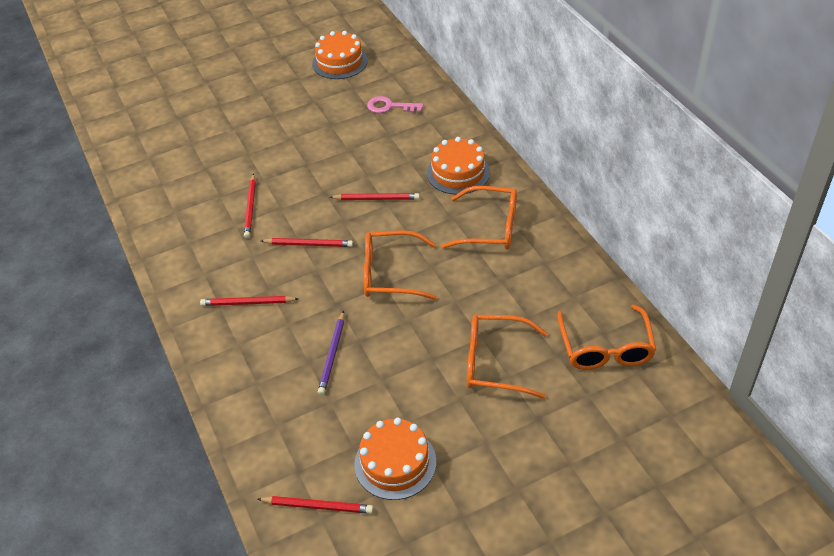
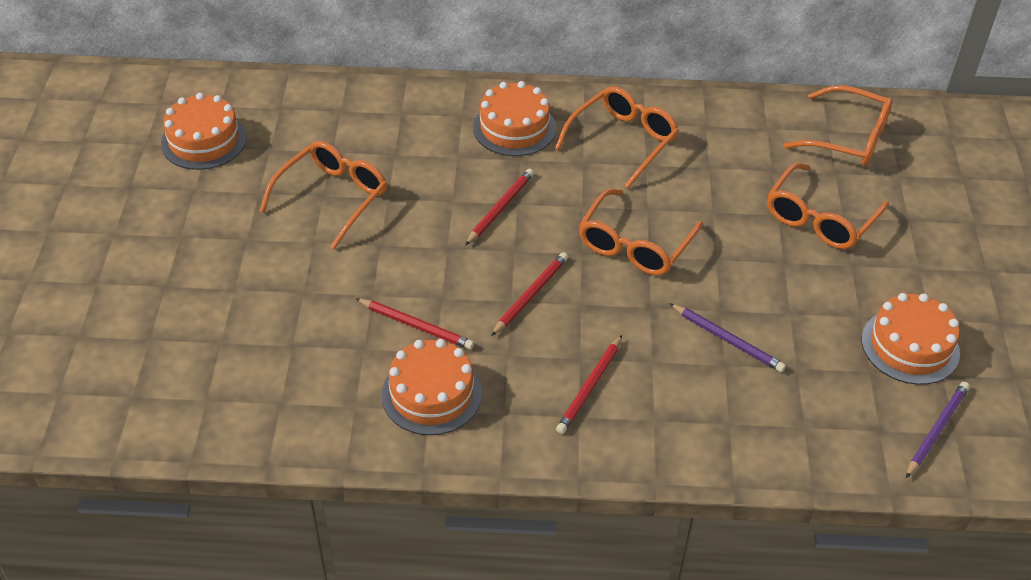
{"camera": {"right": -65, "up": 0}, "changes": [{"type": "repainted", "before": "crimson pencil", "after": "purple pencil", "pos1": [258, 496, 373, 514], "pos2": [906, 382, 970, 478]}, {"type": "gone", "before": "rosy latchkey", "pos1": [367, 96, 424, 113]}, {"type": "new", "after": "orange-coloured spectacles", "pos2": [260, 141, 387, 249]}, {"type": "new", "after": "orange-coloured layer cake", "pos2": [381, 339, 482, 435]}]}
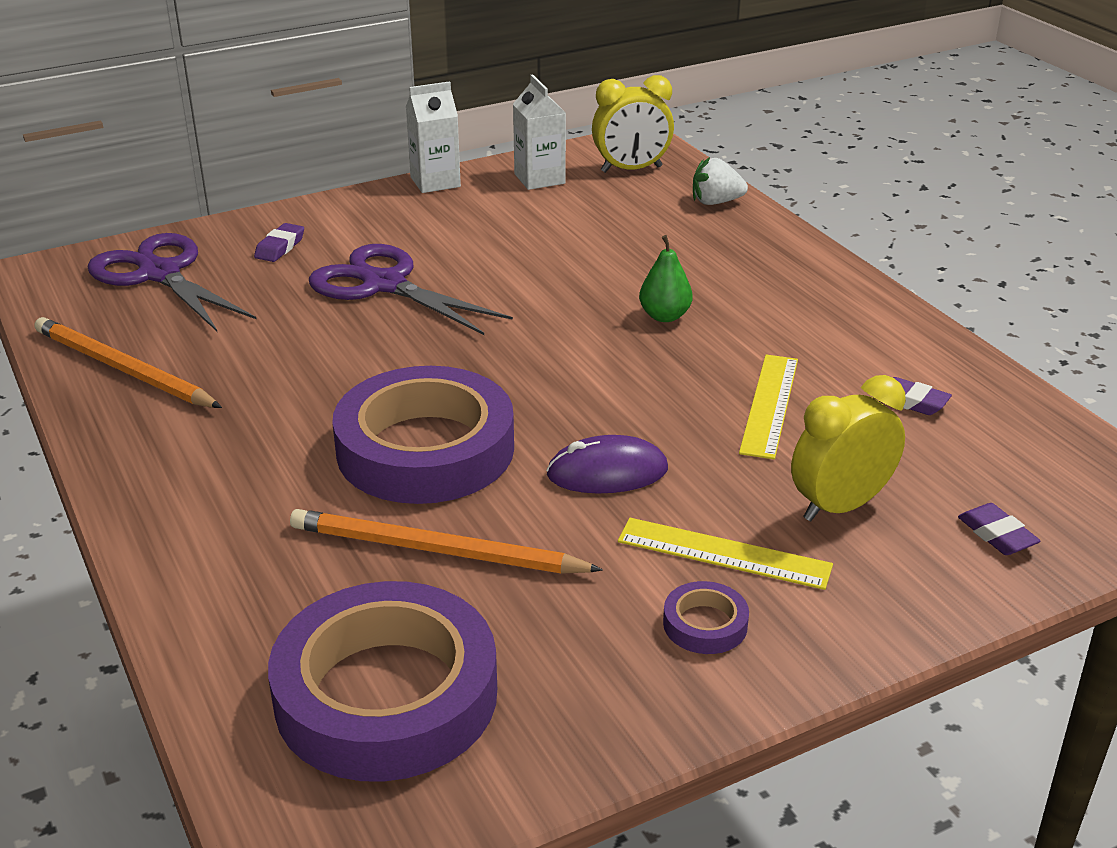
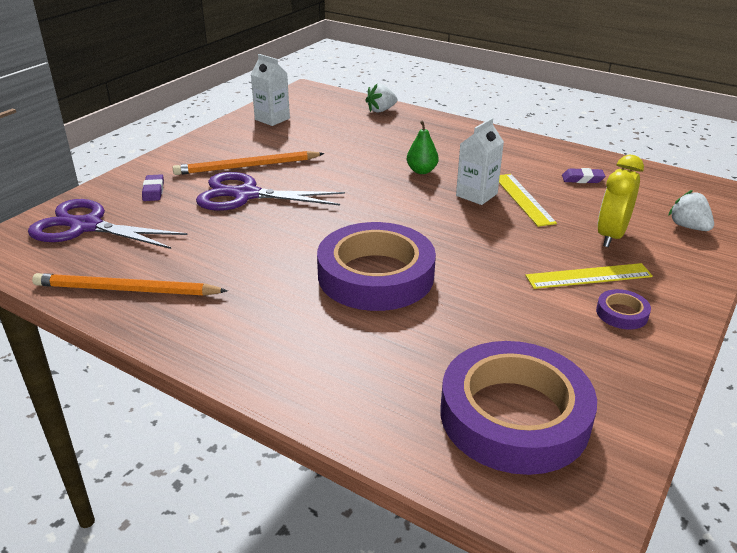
{"camera": {"right": -30, "up": 0}, "changes": [{"type": "shifted", "before": "orange-coloured pencil", "pos1": [290, 509, 603, 573], "pos2": [173, 151, 325, 175]}, {"type": "shifted", "before": "pure white carton", "pos1": [406, 81, 461, 193], "pos2": [456, 118, 504, 205]}, {"type": "gone", "before": "purple mouse", "pos1": [546, 435, 668, 493]}, {"type": "gone", "before": "golden bedside clock", "pos1": [592, 75, 674, 173]}, {"type": "swapped", "before": "purple pencil eraser", "after": "pure white berry", "pos1": [958, 503, 1041, 555], "pos2": [668, 190, 714, 231]}]}
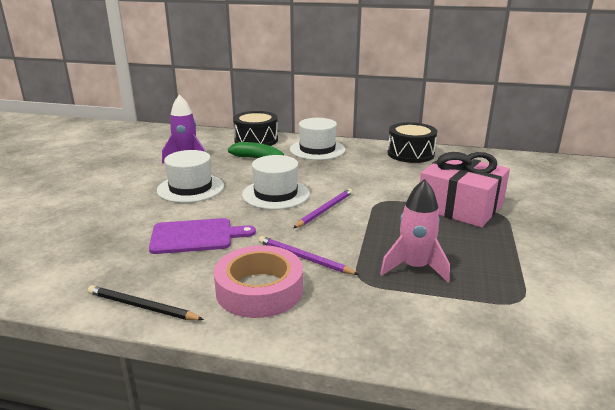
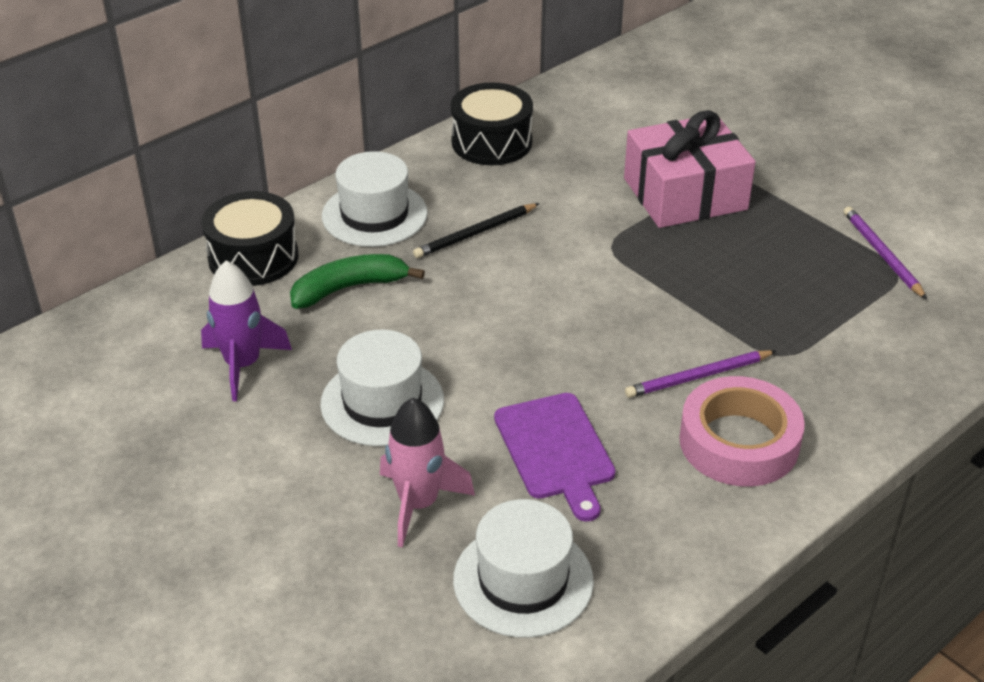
{"camera": {"right": -55, "up": 15}, "changes": [{"type": "shifted", "before": "black pencil", "pos1": [87, 285, 204, 320], "pos2": [413, 203, 540, 258]}, {"type": "rotated", "before": "purple cutting board", "pos1": [149, 218, 256, 254], "pos2": [494, 393, 615, 522], "turn": 135}, {"type": "shifted", "before": "pure white top hat", "pos1": [242, 155, 310, 210], "pos2": [453, 499, 594, 638]}, {"type": "shifted", "before": "purple pencil", "pos1": [293, 189, 353, 228], "pos2": [843, 207, 927, 299]}, {"type": "shifted", "before": "rosy spaceship", "pos1": [380, 179, 450, 283], "pos2": [380, 398, 475, 547]}]}
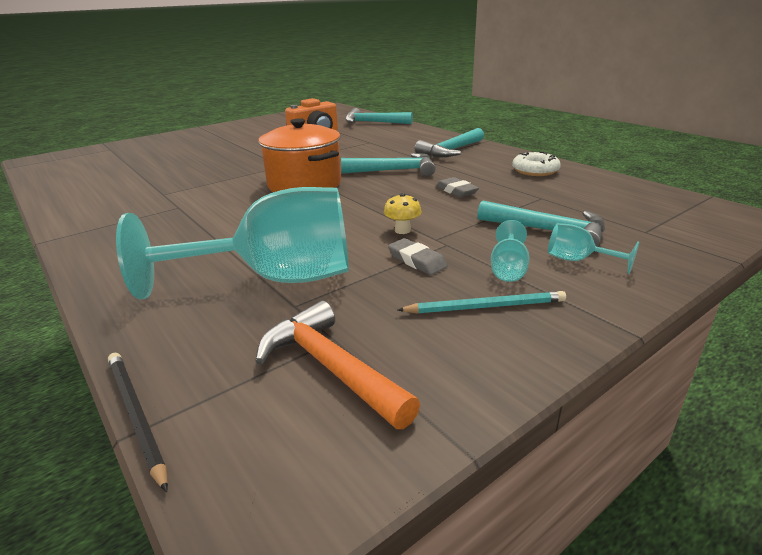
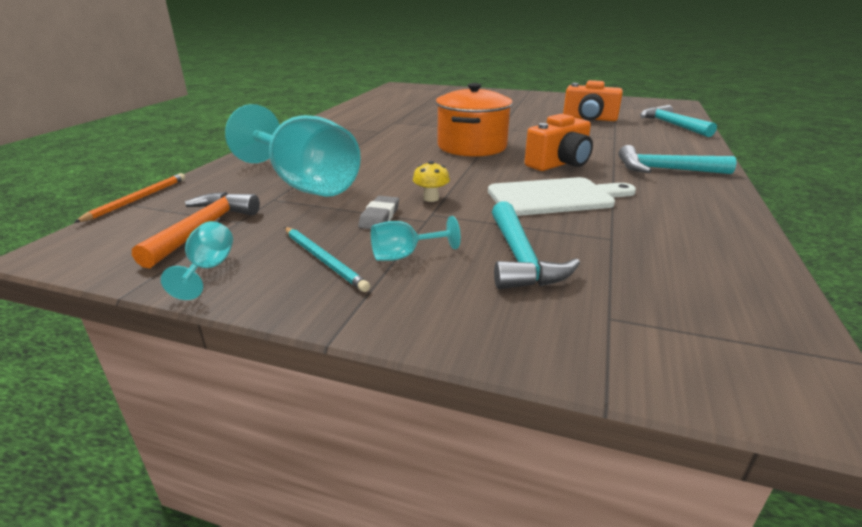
{"camera": {"right": 55, "up": 0}, "changes": [{"type": "repainted", "before": "black pencil", "after": "orange-coloured pencil", "pos1": [108, 352, 168, 492], "pos2": [74, 173, 185, 223]}, {"type": "swapped", "before": "aqua hammer", "after": "orange-coloured compact camera", "pos1": [341, 153, 436, 176], "pos2": [525, 114, 593, 171]}, {"type": "swapped", "before": "gray pencil eraser", "after": "pure white cutting board", "pos1": [436, 177, 479, 197], "pos2": [488, 177, 636, 216]}, {"type": "gone", "before": "pure white donut", "pos1": [512, 151, 561, 176]}, {"type": "shifted", "before": "aqua goblet", "pos1": [548, 223, 639, 274], "pos2": [161, 221, 233, 300]}]}
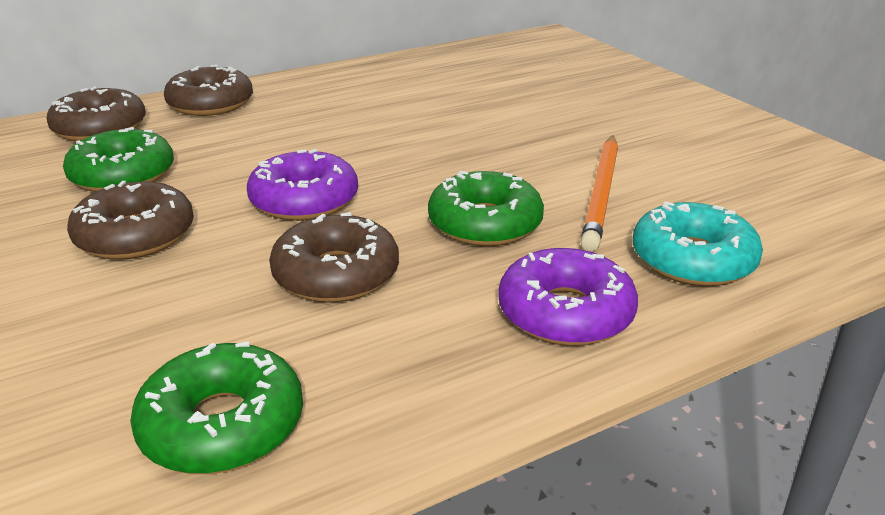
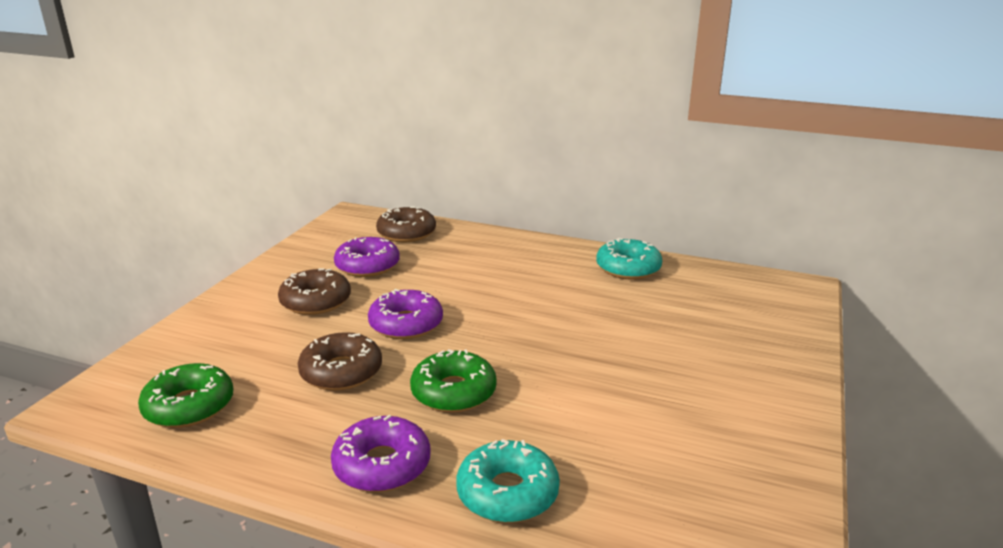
{"camera": {"right": 50, "up": -5}, "changes": [{"type": "repainted", "before": "green donut", "after": "purple donut", "pos1": [63, 127, 174, 192], "pos2": [334, 237, 400, 277]}, {"type": "gone", "before": "brown donut", "pos1": [164, 65, 253, 116]}, {"type": "gone", "before": "orange-coloured pencil", "pos1": [581, 136, 618, 251]}, {"type": "new", "after": "aqua donut", "pos2": [596, 238, 662, 280]}]}
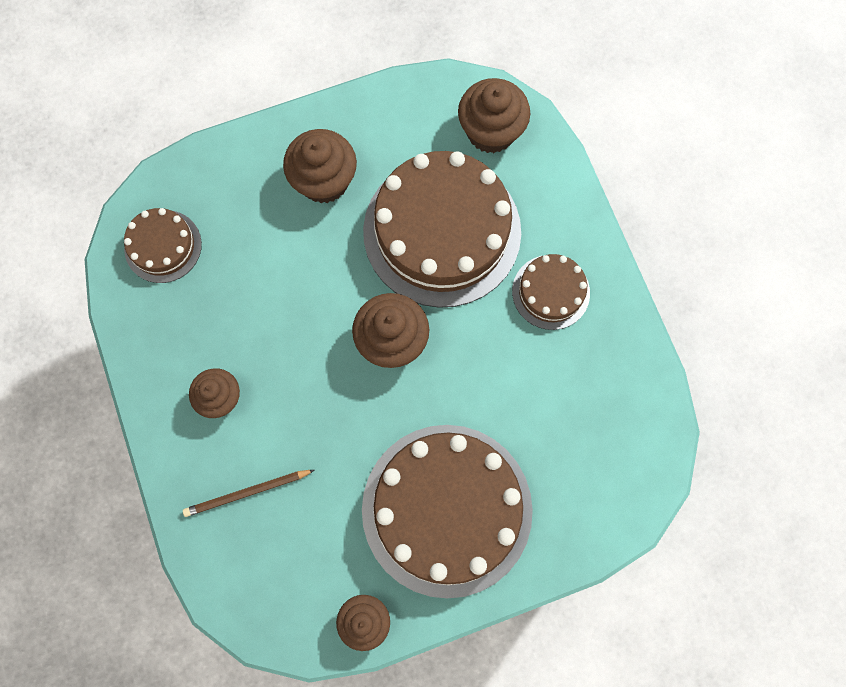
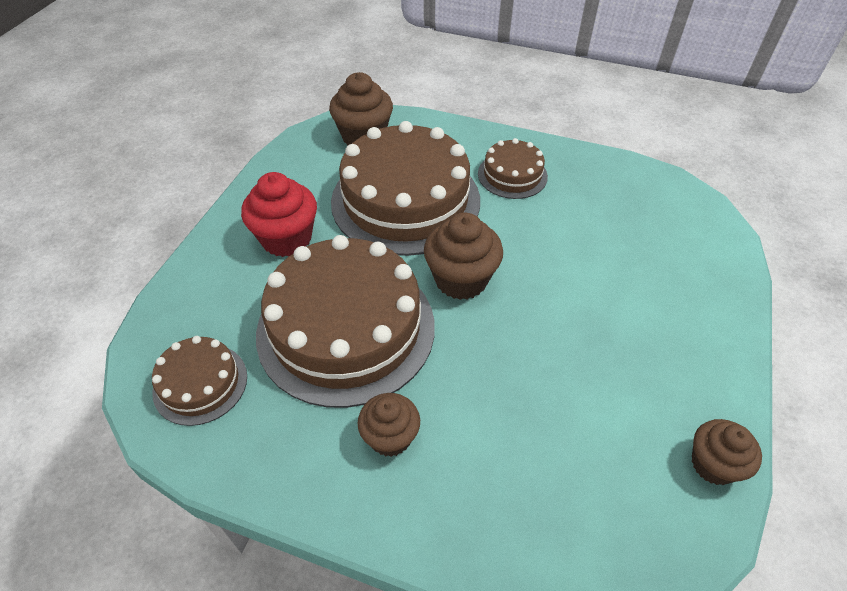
{"camera": {"right": -50, "up": -25}, "changes": [{"type": "gone", "before": "brown pencil", "pos1": [183, 470, 314, 517]}, {"type": "repainted", "before": "brown fairy cake", "after": "crimson fairy cake", "pos1": [283, 129, 357, 203], "pos2": [241, 172, 317, 257]}, {"type": "shifted", "before": "brown layer cake", "pos1": [362, 425, 533, 599], "pos2": [256, 235, 435, 408]}]}
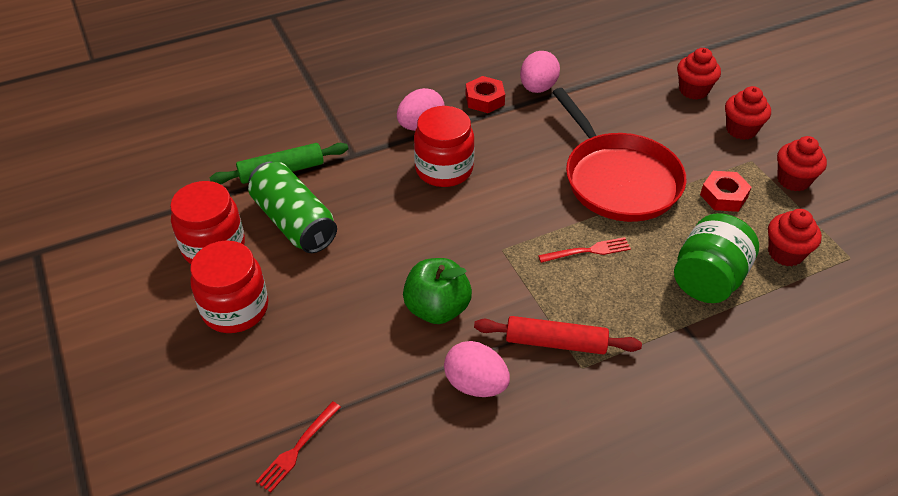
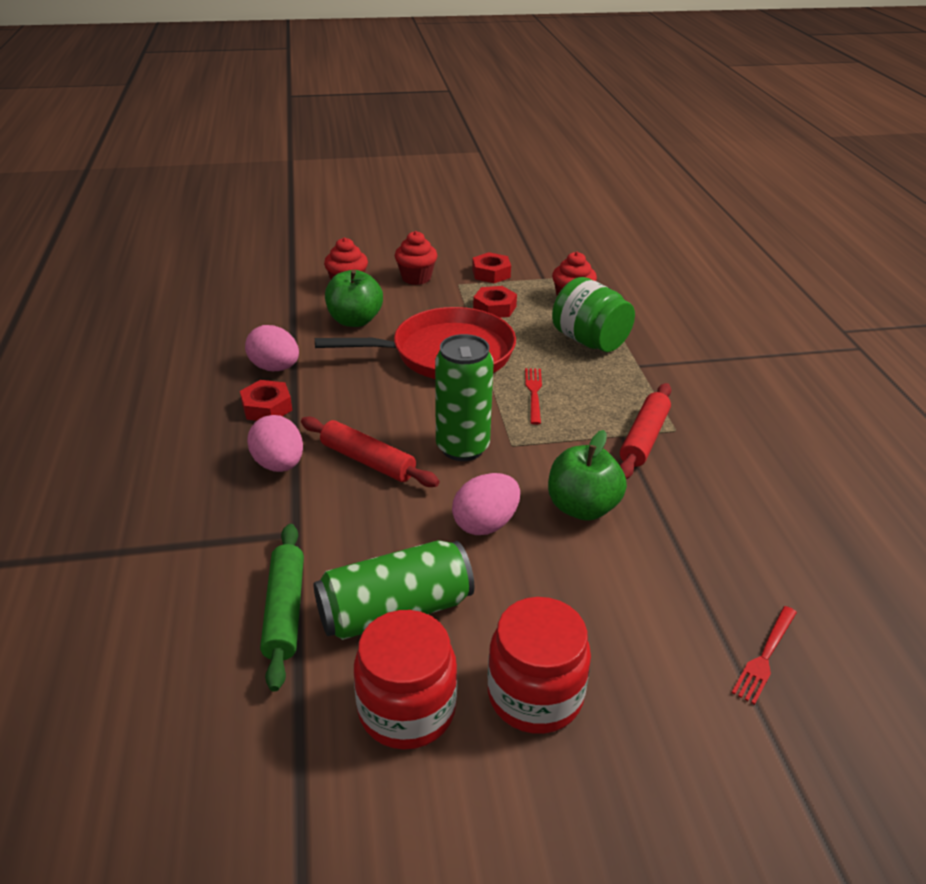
{"camera": {"right": -75, "up": -10}, "changes": [{"type": "rotated", "before": "crimson dinner fork", "pos1": [256, 401, 341, 493], "pos2": [732, 606, 797, 705], "turn": 75}, {"type": "swapped", "before": "crimson jam jar", "after": "crimson rolling pin", "pos1": [414, 106, 475, 187], "pos2": [301, 416, 440, 487]}, {"type": "shifted", "before": "rosy toy egg", "pos1": [444, 341, 510, 397], "pos2": [452, 473, 520, 535]}, {"type": "swapped", "before": "crimson fairy cake", "after": "crimson nut", "pos1": [777, 136, 827, 191], "pos2": [472, 252, 511, 283]}, {"type": "new", "after": "green toy apple", "pos2": [325, 270, 383, 327]}, {"type": "new", "after": "green soda can", "pos2": [435, 334, 494, 461]}]}
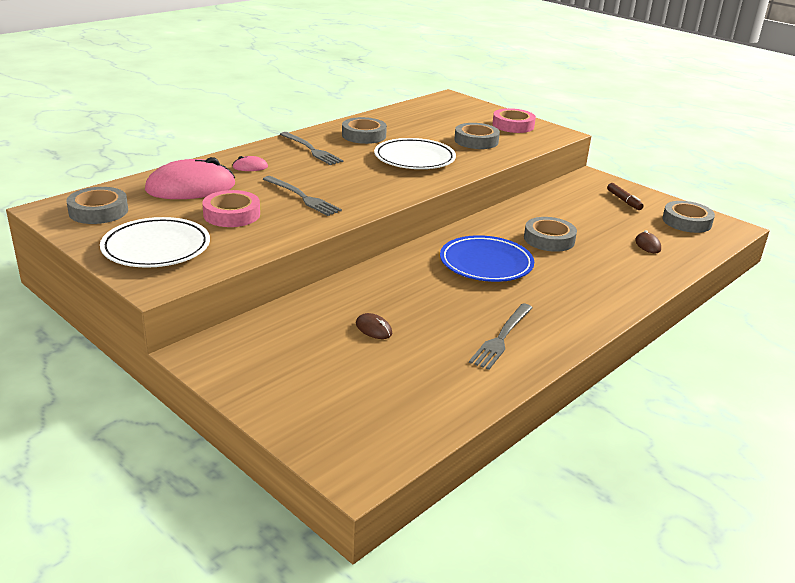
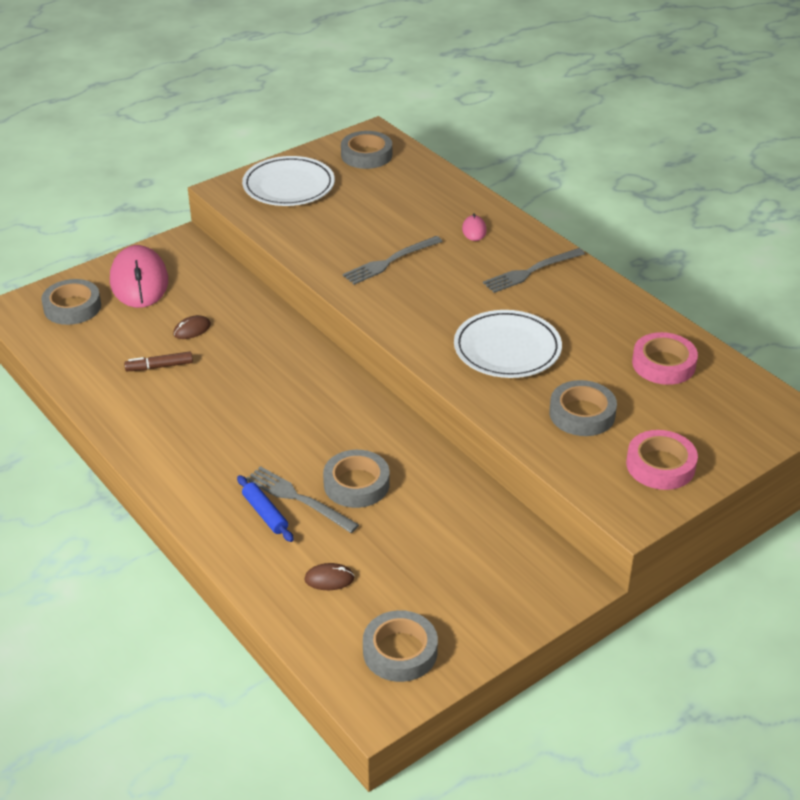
{"camera": {"right": 100, "up": 10}, "changes": [{"type": "shifted", "before": "rosy mouse", "pos1": [145, 157, 235, 199], "pos2": [110, 245, 168, 308]}, {"type": "shifted", "before": "rosy sticky tape", "pos1": [202, 190, 260, 227], "pos2": [632, 332, 698, 385]}, {"type": "shifted", "before": "gray sticky tape", "pos1": [342, 117, 387, 144], "pos2": [41, 279, 101, 325]}, {"type": "gone", "before": "blue flat dish", "pos1": [440, 235, 534, 282]}, {"type": "shifted", "before": "gray dinner fork", "pos1": [469, 303, 533, 370], "pos2": [246, 466, 359, 533]}, {"type": "shifted", "before": "brown felt pen", "pos1": [607, 183, 644, 210], "pos2": [124, 352, 193, 371]}, {"type": "new", "after": "blue rolling pin", "pos2": [237, 475, 294, 542]}]}
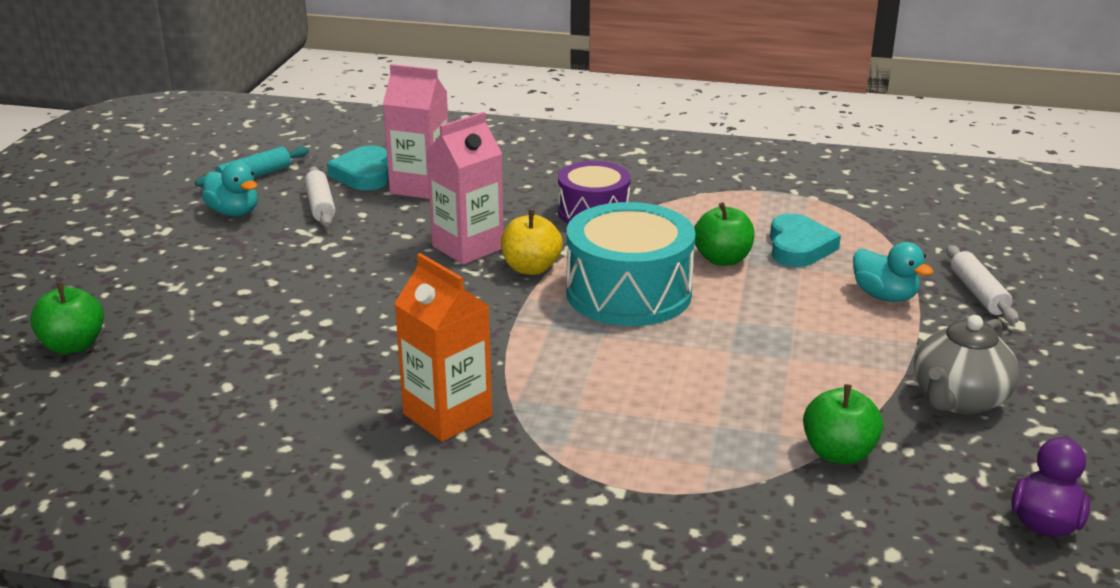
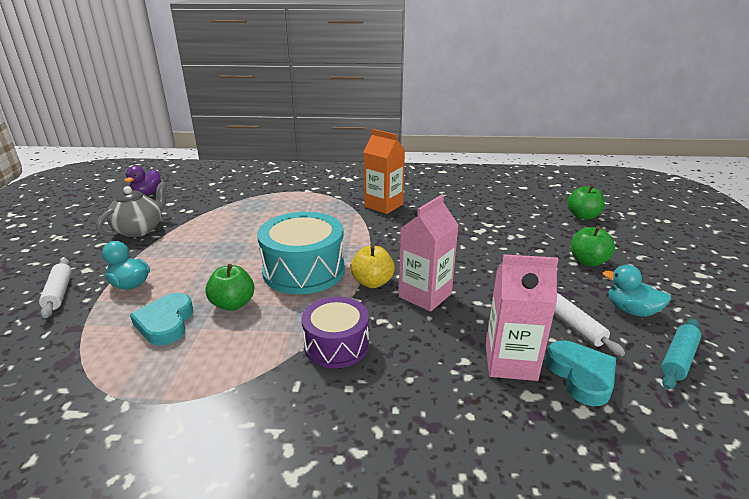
{"camera": {"right": 170, "up": 0}, "changes": [{"type": "shifted", "before": "green toy apple", "pos1": [803, 384, 883, 464], "pos2": [571, 226, 615, 267]}]}
